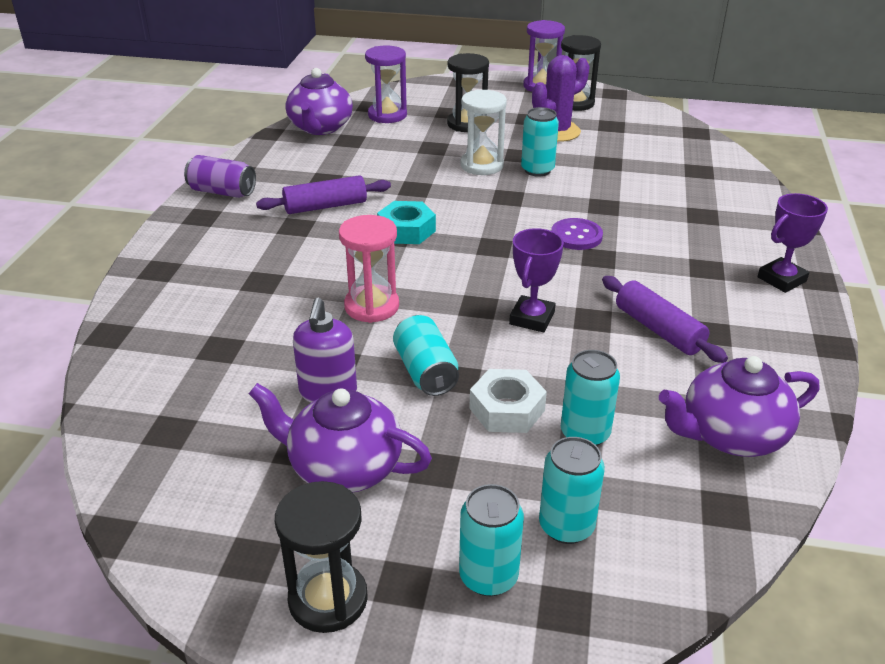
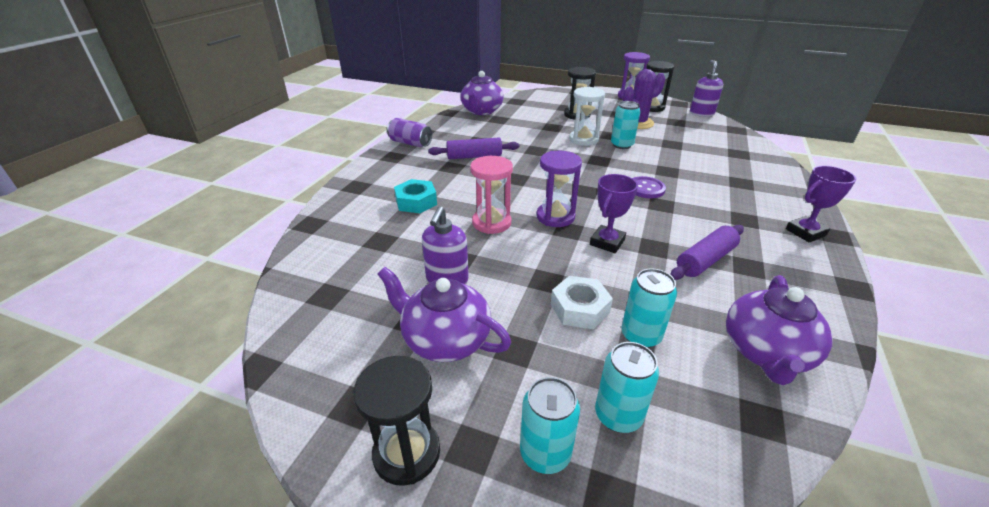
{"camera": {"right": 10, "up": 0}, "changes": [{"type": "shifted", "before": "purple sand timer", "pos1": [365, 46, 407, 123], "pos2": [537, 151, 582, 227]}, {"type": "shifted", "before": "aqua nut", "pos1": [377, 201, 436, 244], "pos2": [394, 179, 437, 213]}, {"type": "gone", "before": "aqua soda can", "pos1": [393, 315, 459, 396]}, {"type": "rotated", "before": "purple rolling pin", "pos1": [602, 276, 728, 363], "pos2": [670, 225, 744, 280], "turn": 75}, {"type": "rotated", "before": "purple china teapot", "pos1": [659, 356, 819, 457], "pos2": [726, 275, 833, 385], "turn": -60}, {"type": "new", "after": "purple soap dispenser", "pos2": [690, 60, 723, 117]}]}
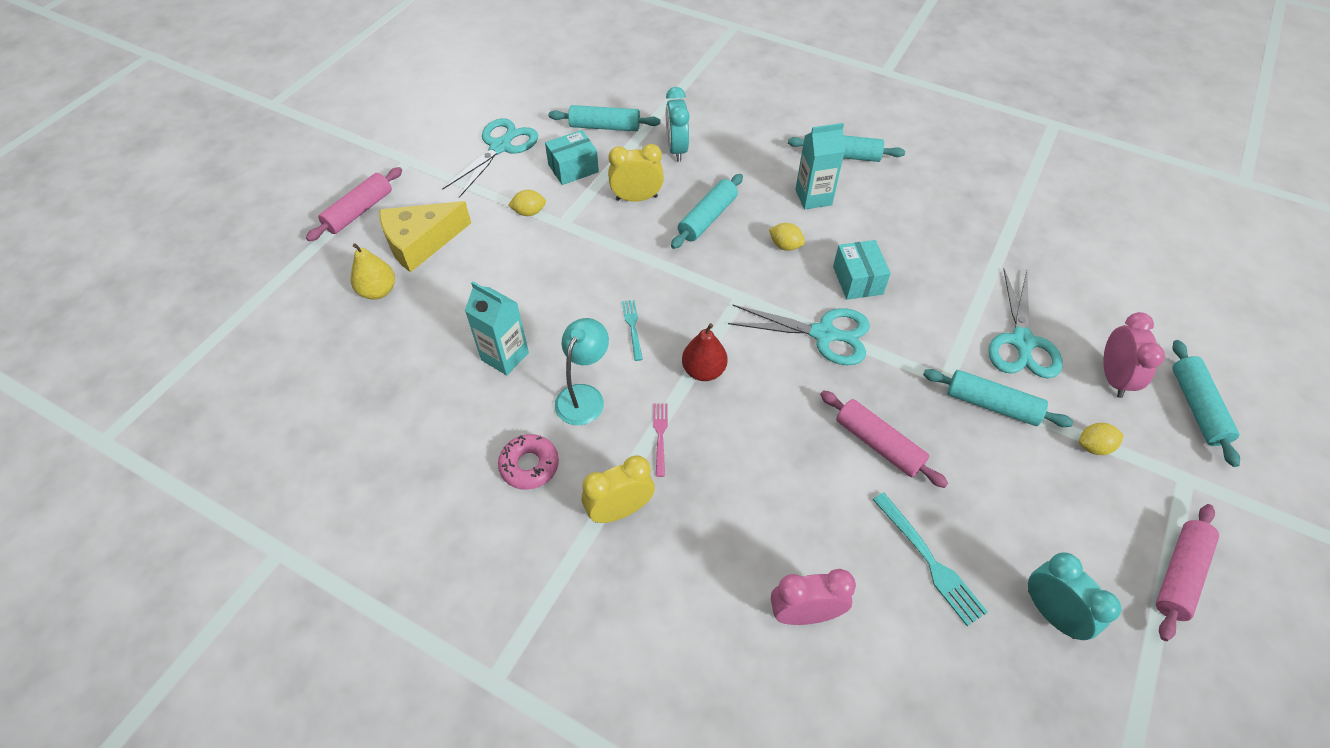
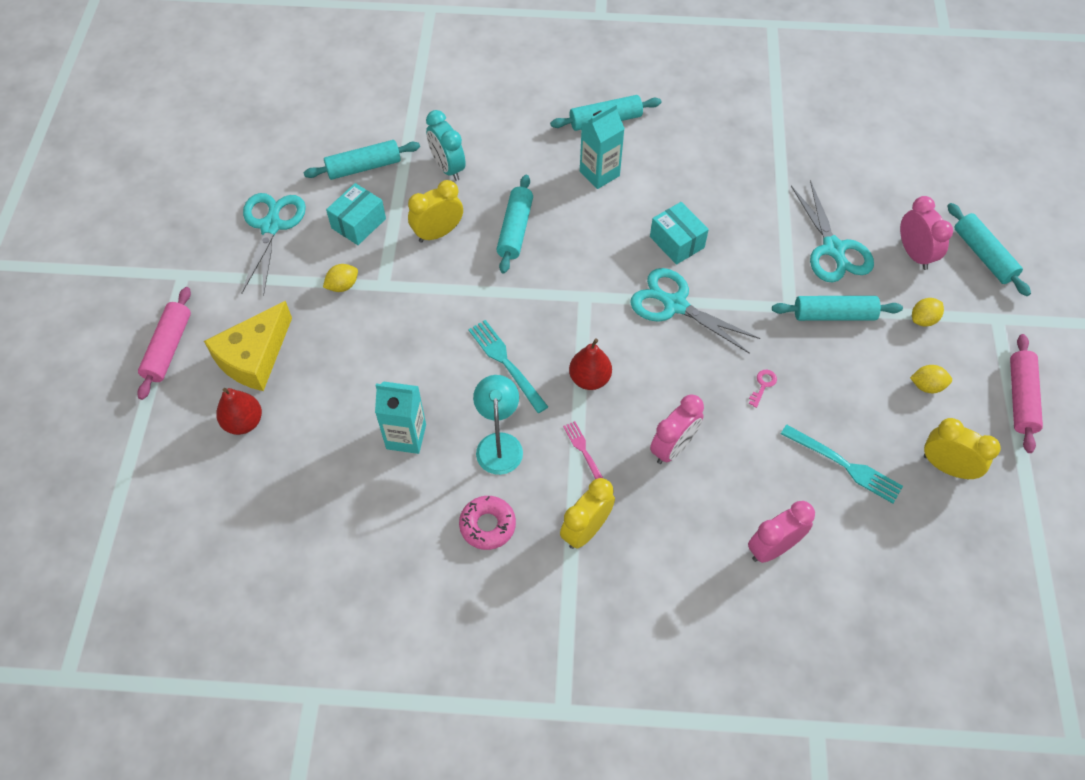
{"camera": {"right": -25, "up": 5}, "changes": [{"type": "repainted", "before": "golden pear", "after": "crimson pear", "pos1": [351, 243, 395, 300], "pos2": [216, 388, 262, 435]}, {"type": "scaled", "before": "aqua dinner fork", "pos1": [622, 300, 643, 361], "pos2": [468, 320, 548, 413], "scale": 1.62}, {"type": "rotated", "before": "aqua pair of scissors", "pos1": [728, 305, 870, 366], "pos2": [630, 268, 760, 354], "turn": -135}, {"type": "shifted", "before": "golden citrus fruit", "pos1": [769, 223, 805, 251], "pos2": [910, 365, 952, 393]}, {"type": "swapped", "before": "rosy rolling pin", "after": "rosy latchkey", "pos1": [820, 390, 948, 488], "pos2": [749, 370, 777, 408]}, {"type": "repainted", "before": "aqua bedside clock", "after": "golden bedside clock", "pos1": [1028, 552, 1121, 640], "pos2": [924, 418, 1001, 480]}, {"type": "new", "after": "rosy bedside clock", "pos2": [650, 394, 704, 464]}]}
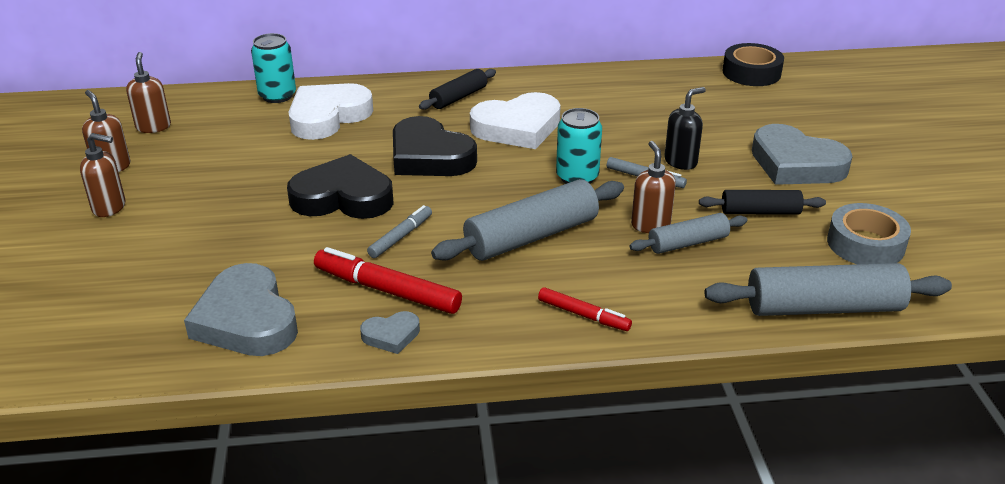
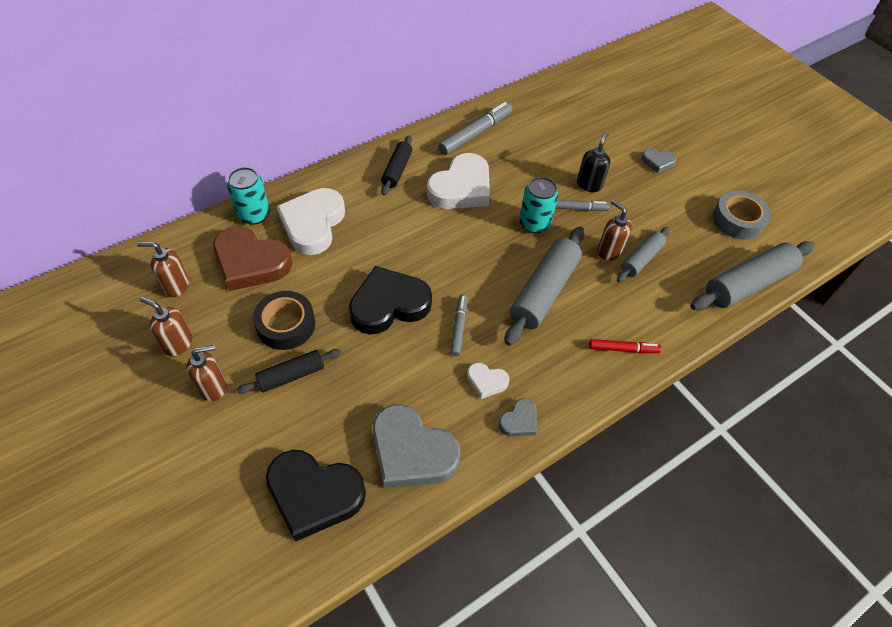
{"camera": {"right": -30, "up": 20}, "changes": [{"type": "rotated", "before": "brown soap dispenser", "pos1": [126, 52, 171, 133], "pos2": [137, 242, 189, 297], "turn": -45}, {"type": "swapped", "before": "crimson felt pen", "after": "pure white love heart", "pos1": [314, 247, 462, 314], "pos2": [467, 363, 509, 399]}, {"type": "shifted", "before": "black love heart", "pos1": [393, 116, 477, 176], "pos2": [266, 450, 366, 542]}, {"type": "shifted", "before": "black rolling pin", "pos1": [699, 190, 826, 215], "pos2": [237, 349, 341, 394]}, {"type": "shifted", "before": "black sticky tape", "pos1": [723, 43, 784, 86], "pos2": [253, 291, 315, 350]}, {"type": "scaled", "before": "gray love heart", "pos1": [752, 124, 853, 185], "pos2": [641, 148, 677, 173], "scale": 0.48}, {"type": "new", "after": "brown love heart", "pos2": [213, 226, 292, 291]}, {"type": "new", "after": "gray felt pen", "pos2": [438, 102, 512, 155]}]}
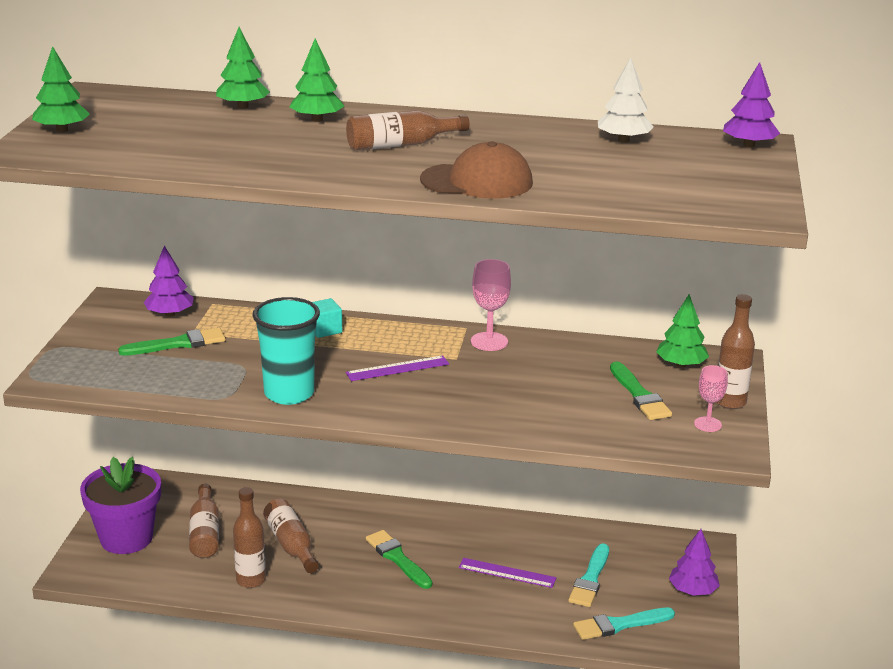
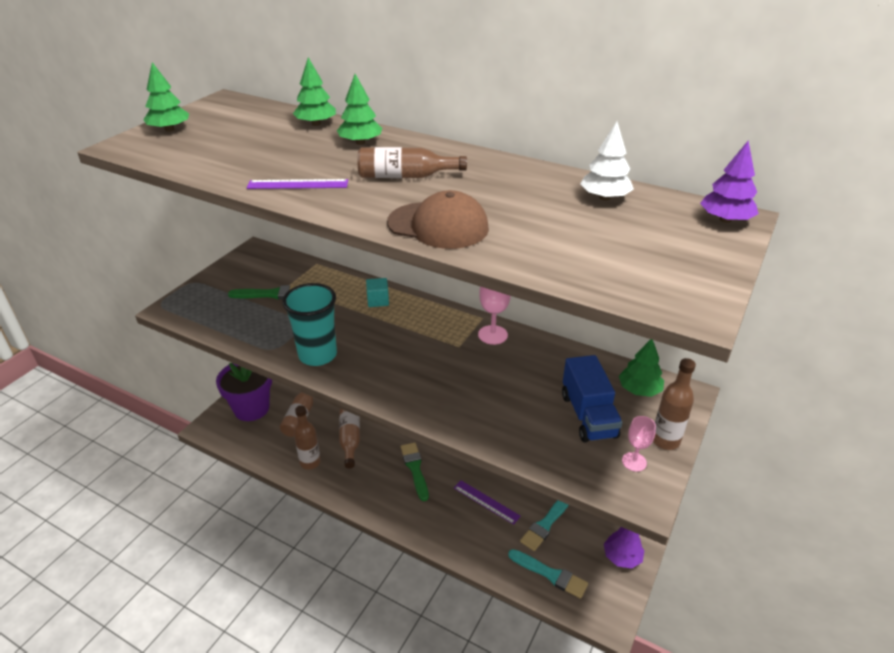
{"camera": {"right": 20, "up": 10}, "changes": [{"type": "gone", "before": "purple tree", "pos1": [144, 246, 194, 317]}, {"type": "shifted", "before": "purple straightedge", "pos1": [346, 356, 449, 381], "pos2": [247, 179, 348, 189]}, {"type": "rotated", "before": "aqua paint brush", "pos1": [573, 608, 675, 640], "pos2": [508, 549, 588, 599], "turn": -150}, {"type": "swapped", "before": "green paint brush", "after": "blue lorry", "pos1": [610, 361, 672, 420], "pos2": [562, 355, 622, 443]}]}
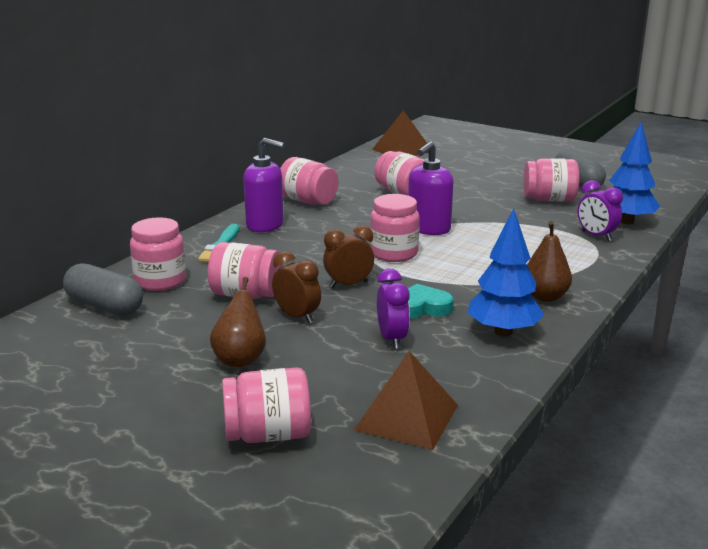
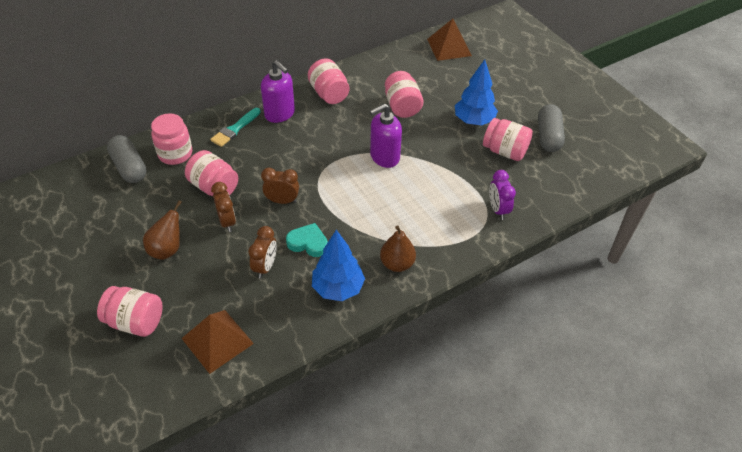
{"camera": {"right": 25, "up": 25}, "changes": [{"type": "gone", "before": "rosy jam jar", "pos1": [370, 194, 420, 262]}, {"type": "repainted", "before": "purple bedside clock", "after": "brown bedside clock", "pos1": [377, 269, 410, 349], "pos2": [248, 226, 277, 278]}, {"type": "shifted", "before": "blue tree", "pos1": [609, 122, 660, 224], "pos2": [455, 59, 498, 126]}]}
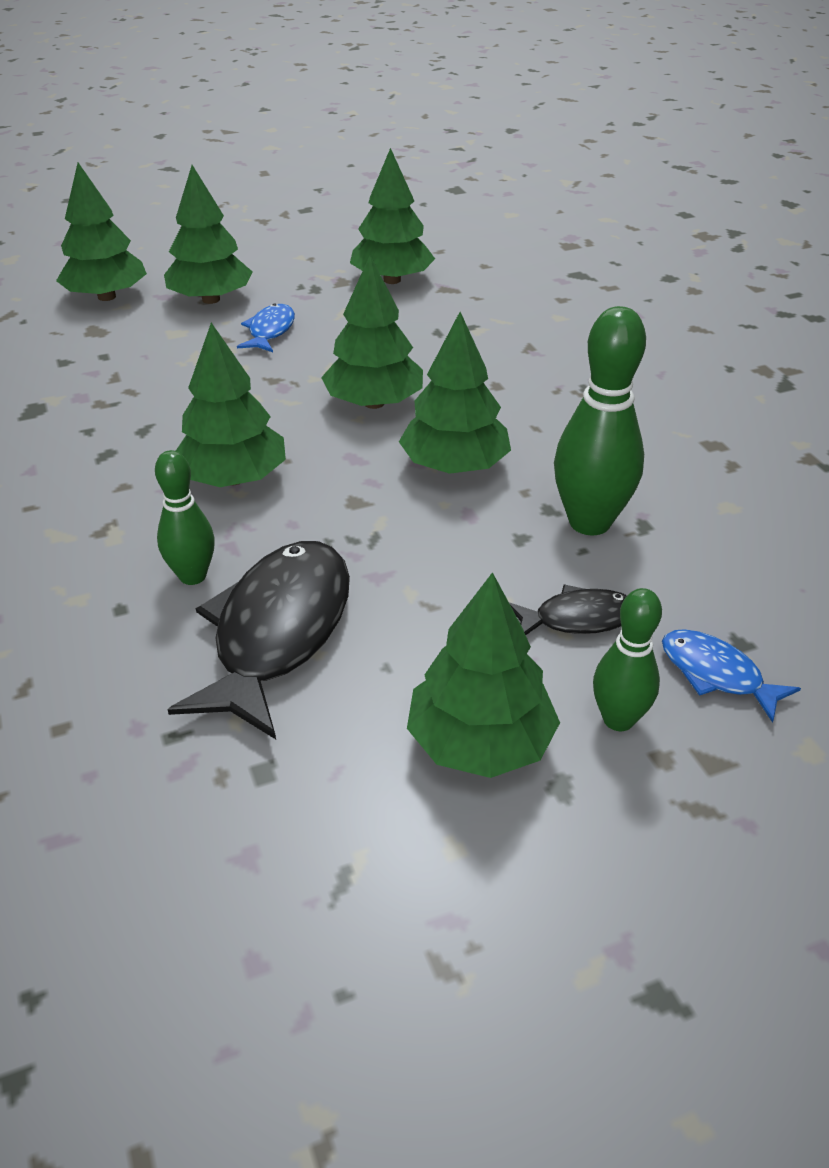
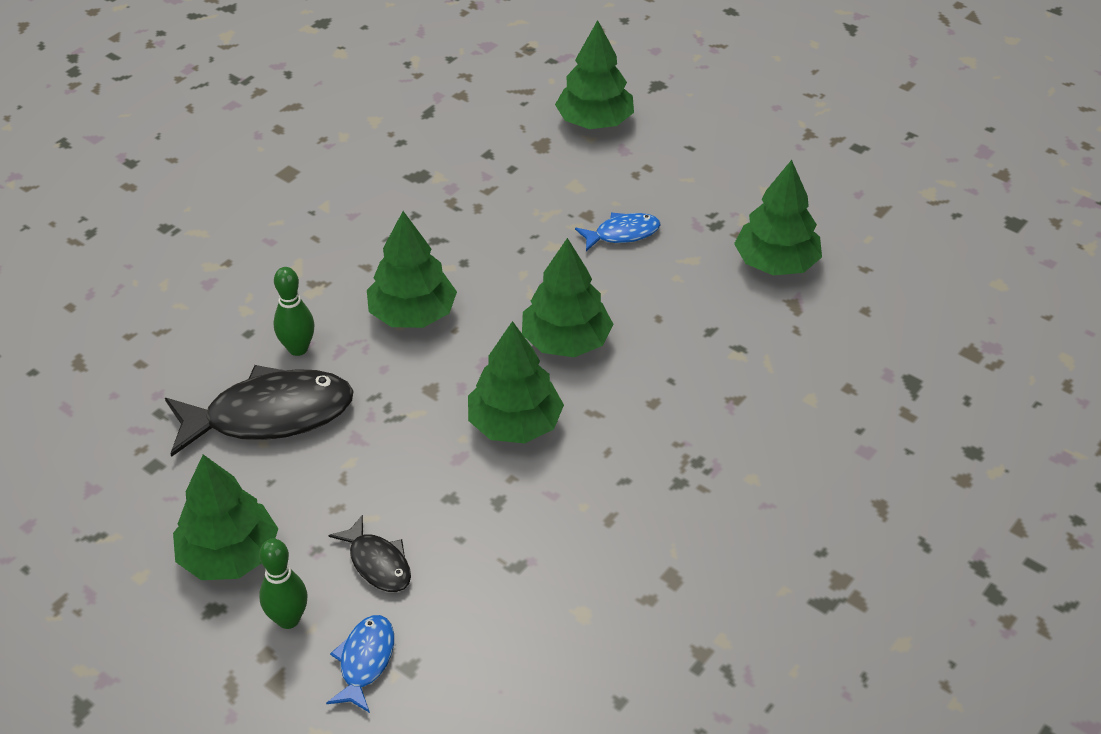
{"camera": {"right": 60, "up": 5}, "changes": [{"type": "gone", "before": "green tree", "pos1": [164, 165, 252, 304]}, {"type": "gone", "before": "green tenpin", "pos1": [554, 306, 646, 535]}]}
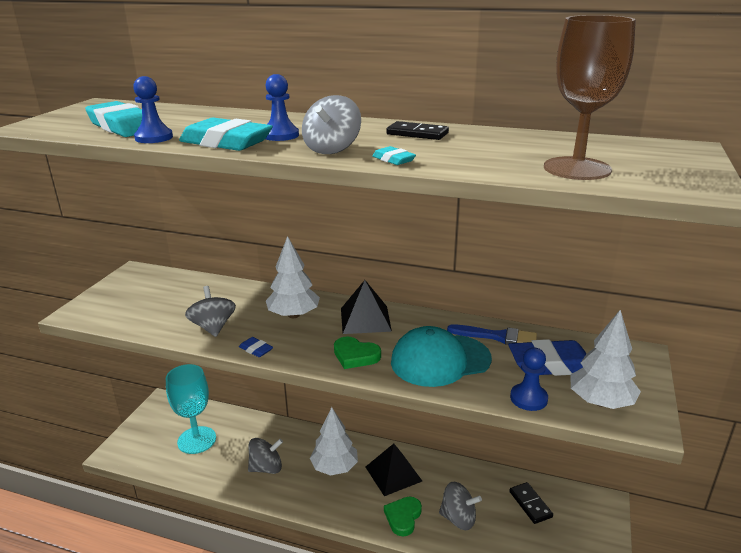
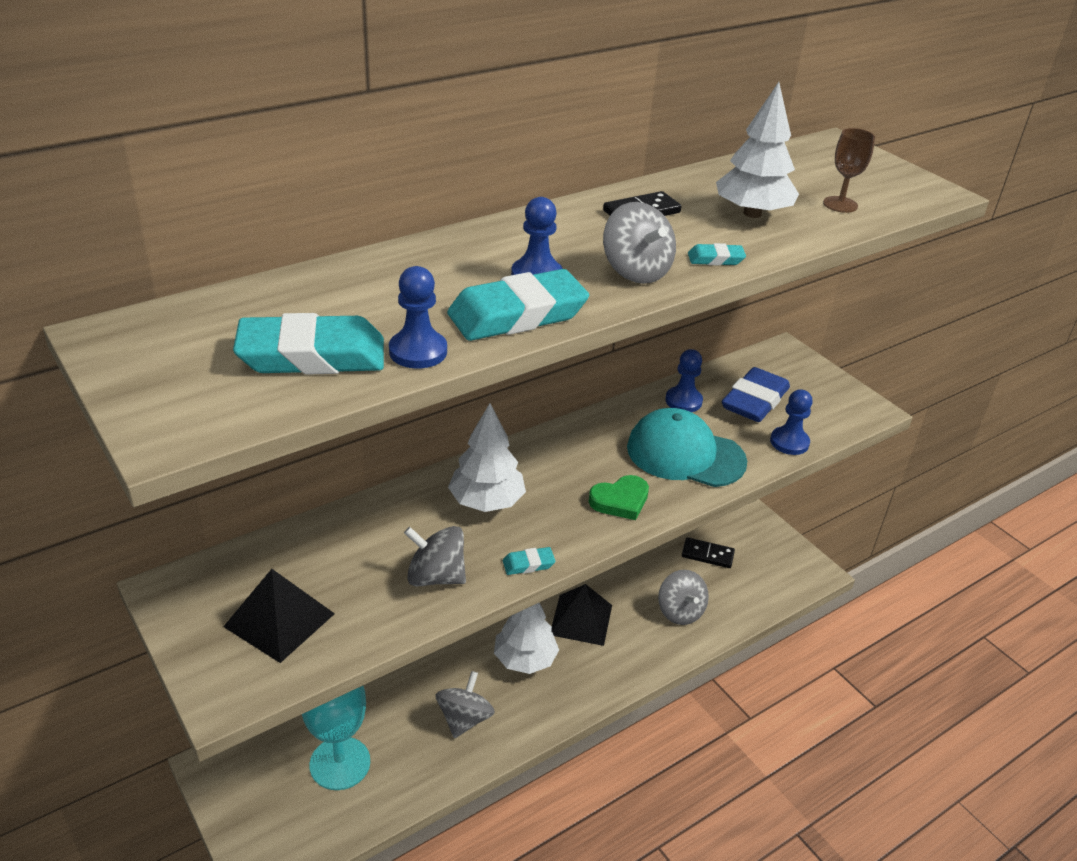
{"camera": {"right": -55, "up": 10}, "changes": [{"type": "repainted", "before": "blue pencil eraser", "after": "aqua pencil eraser", "pos1": [239, 337, 273, 357], "pos2": [503, 547, 555, 575]}, {"type": "shifted", "before": "black pyramid shape", "pos1": [341, 280, 392, 334], "pos2": [223, 569, 335, 663]}, {"type": "gone", "before": "green love heart", "pos1": [384, 497, 422, 536]}, {"type": "rotated", "before": "aqua baseball cap", "pos1": [391, 326, 492, 387], "pos2": [627, 408, 747, 487], "turn": 90}, {"type": "rotated", "before": "gray whirligig", "pos1": [439, 482, 482, 530], "pos2": [658, 570, 709, 625], "turn": 105}, {"type": "swapped", "before": "blue paint brush", "after": "blue chess pawn", "pos1": [447, 324, 537, 345], "pos2": [665, 349, 703, 412]}, {"type": "scaled", "before": "brown goblet", "pos1": [544, 15, 636, 180], "pos2": [823, 128, 875, 213], "scale": 0.51}, {"type": "shifted", "before": "pure white tree", "pos1": [570, 310, 641, 409], "pos2": [716, 82, 799, 218]}]}
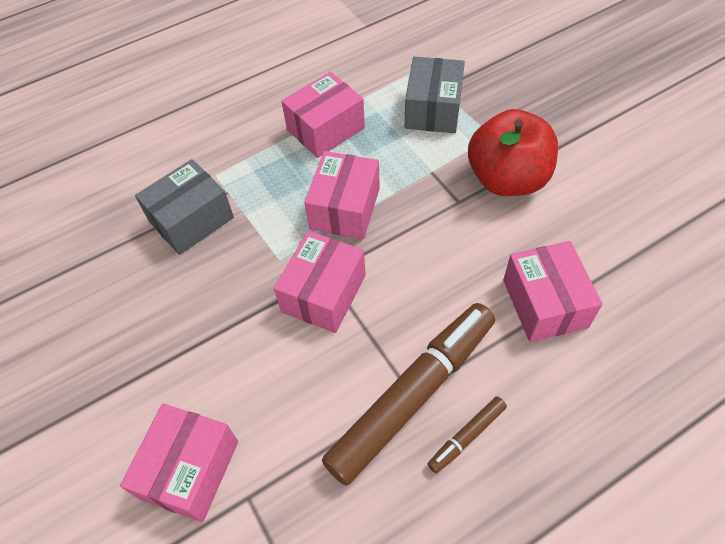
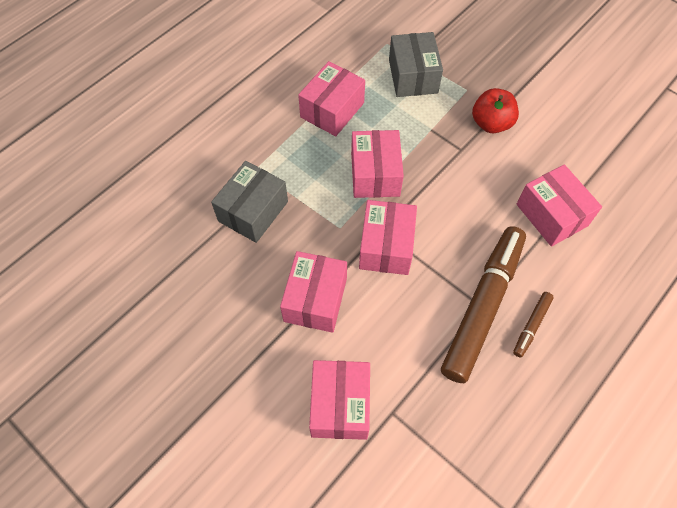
{"camera": {"right": -20, "up": 5}, "changes": [{"type": "scaled", "before": "crimson toy apple", "pos1": [468, 109, 558, 196], "pos2": [472, 88, 519, 133], "scale": 0.65}, {"type": "new", "after": "rosy parcel", "pos2": [280, 251, 347, 333]}]}
